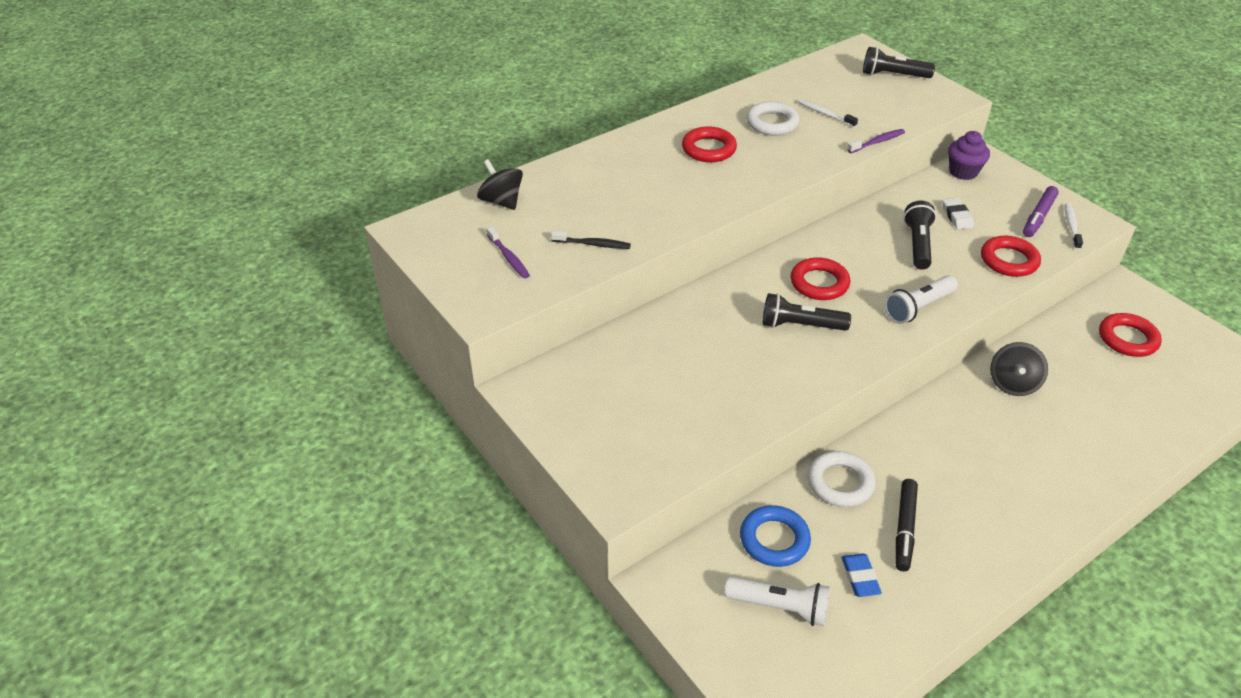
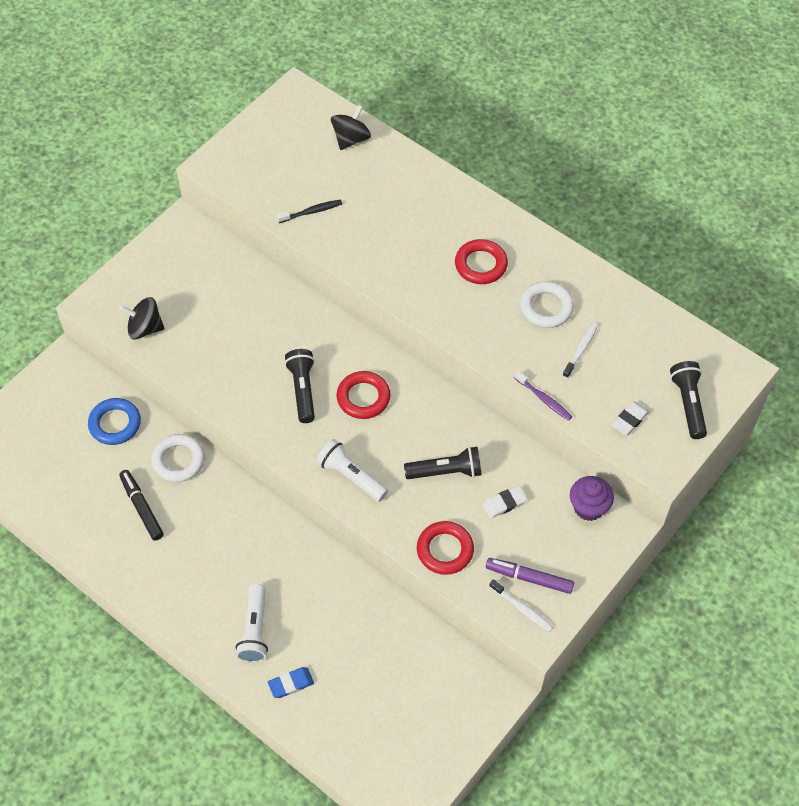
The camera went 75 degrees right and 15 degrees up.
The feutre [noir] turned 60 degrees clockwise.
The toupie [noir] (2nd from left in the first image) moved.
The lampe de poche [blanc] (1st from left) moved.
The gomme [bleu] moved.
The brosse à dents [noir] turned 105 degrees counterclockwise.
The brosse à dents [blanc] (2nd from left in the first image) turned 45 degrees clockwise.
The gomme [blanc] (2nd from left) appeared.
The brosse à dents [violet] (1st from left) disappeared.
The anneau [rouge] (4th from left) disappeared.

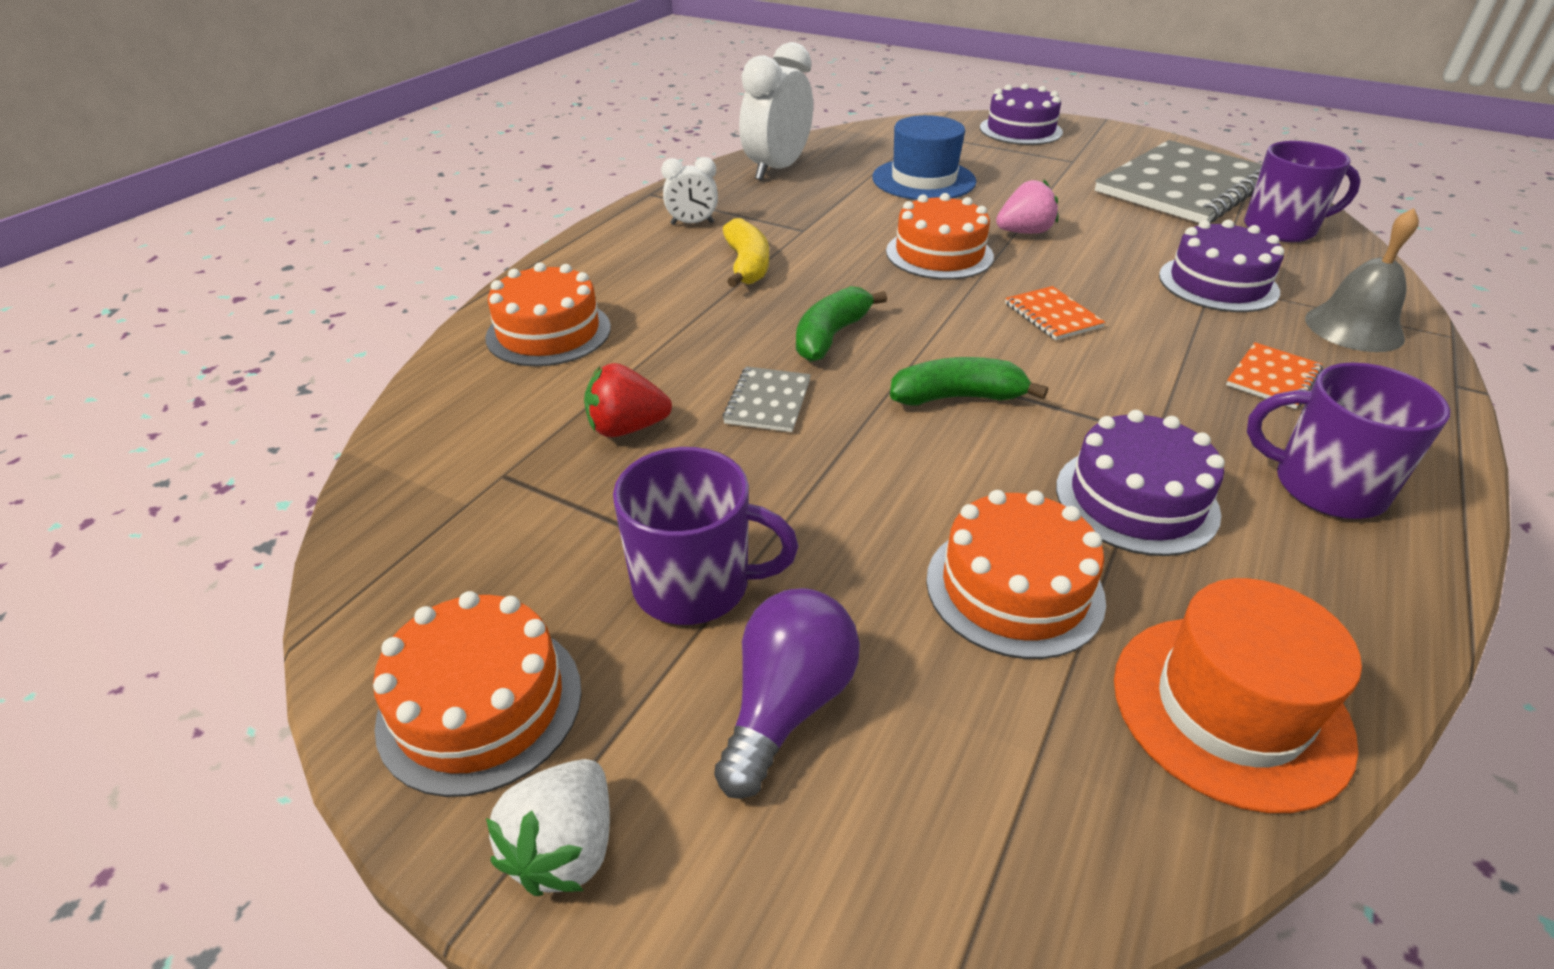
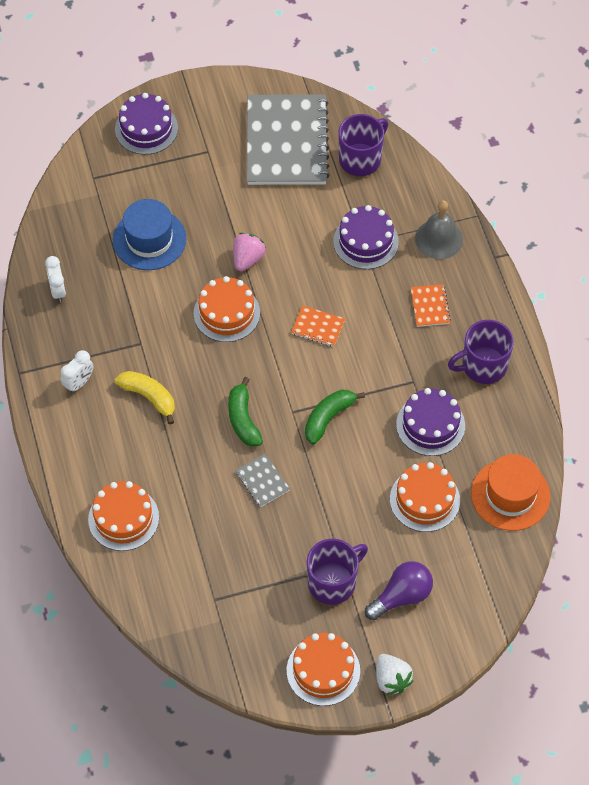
The camera went 45 degrees left and 20 degrees up.
The réveil [blanc] (2nd from left in the first image) changed to 0.52 times the size.
The ampoule [violet] turned 75 degrees clockwise.
The fraise [rouge] disappeared.

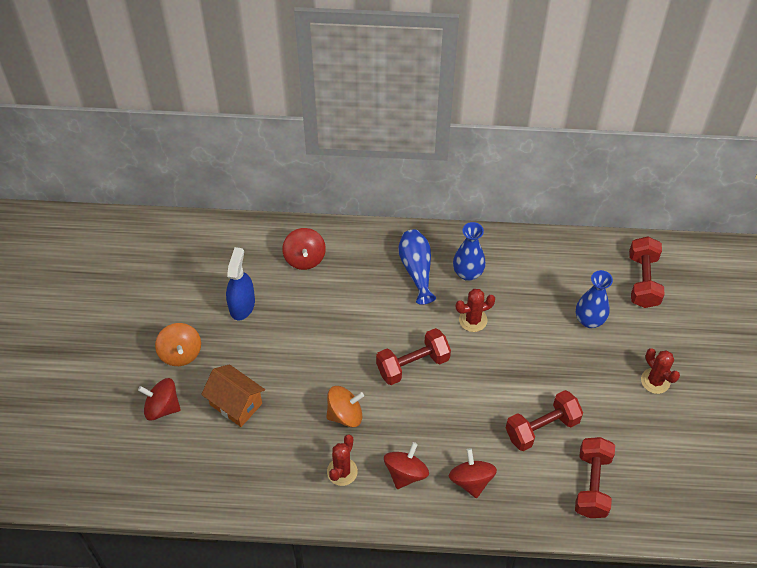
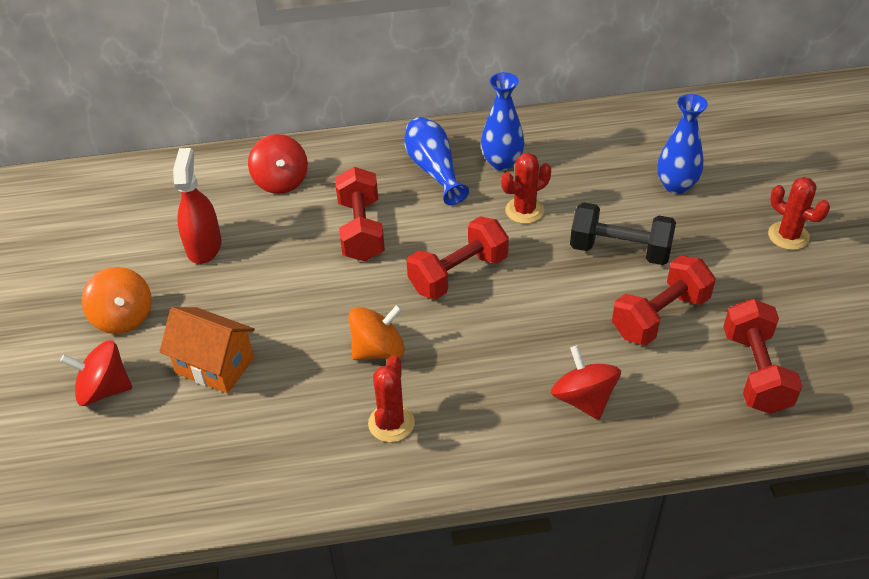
The camera went 10 degrees left and 10 degrees down.
The vaporisateur [bleu] became the vaporisateur [rouge].
The haltère [rouge] (4th from left in the first image) moved.
The haltère [noir] appeared.
The toupie [rouge] (3rd from left) disappeared.

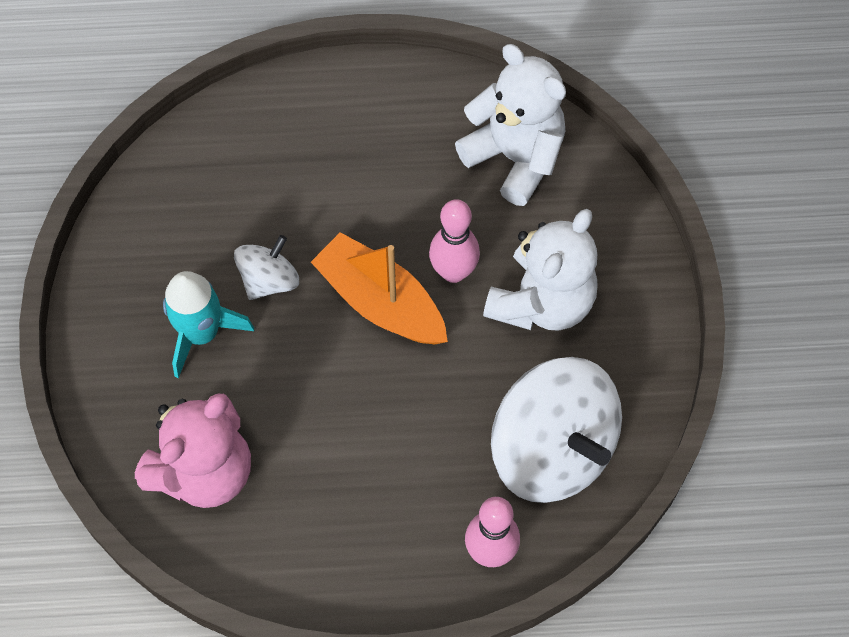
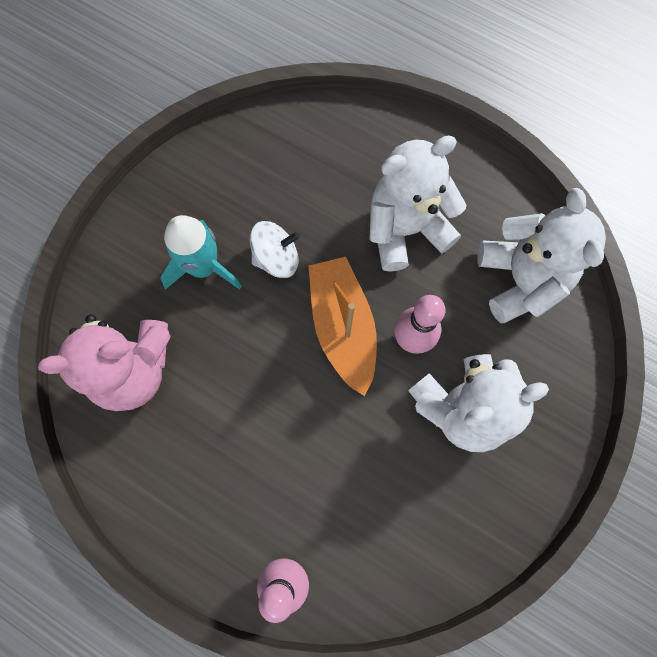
The camera went 35 degrees right and 10 degrees up.
The ours en peluche [blanc] (1st from left) appeared.
The toupie [blanc] (2nd from left) disappeared.

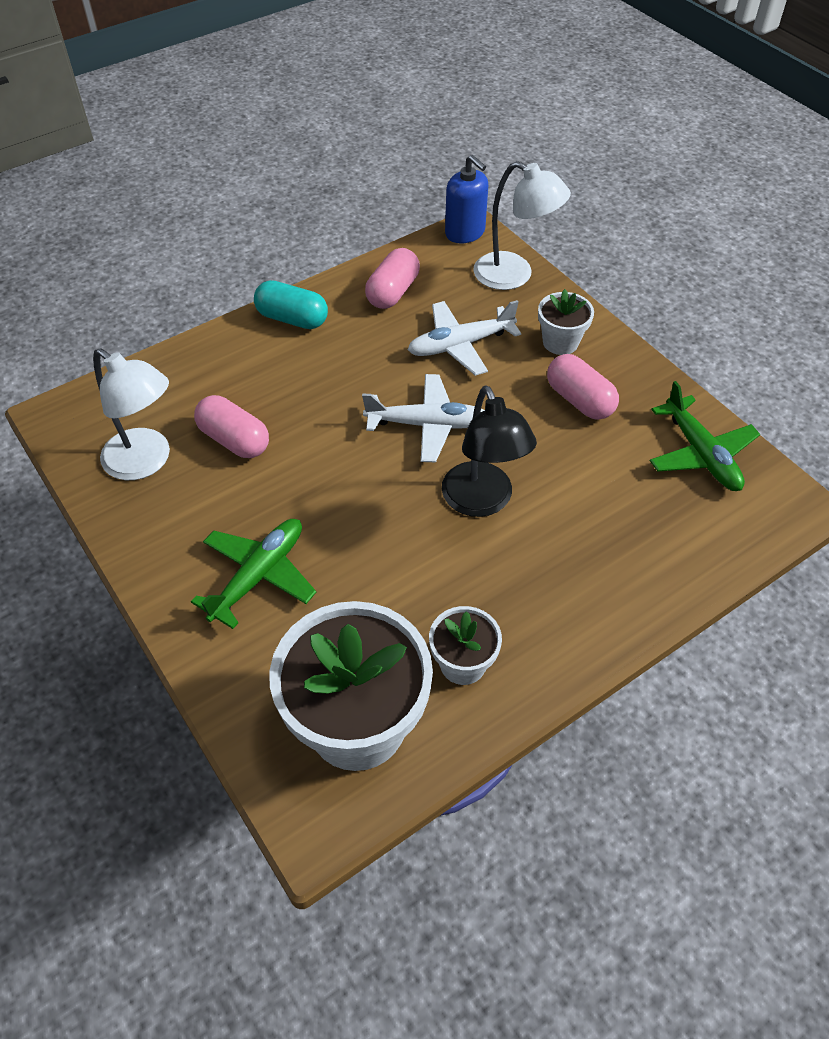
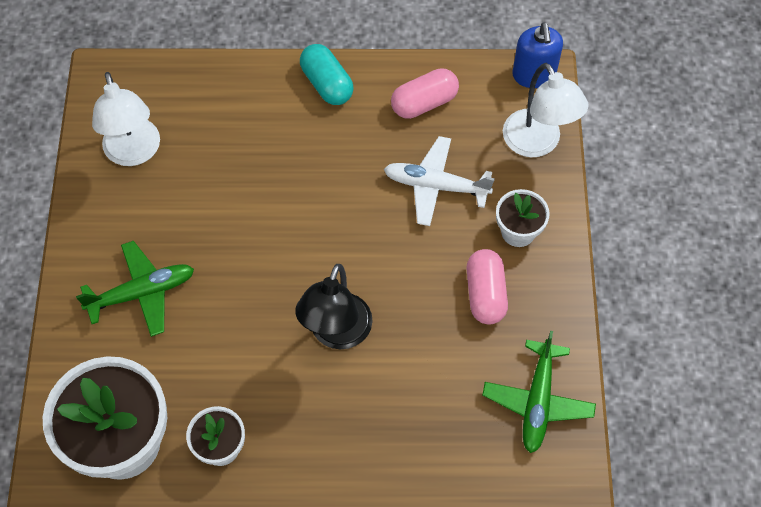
The camera went 35 degrees right and 10 degrees up.
The gélule [rose] (1st from left) disappeared.
The avion [blanc] (1st from left) disappeared.

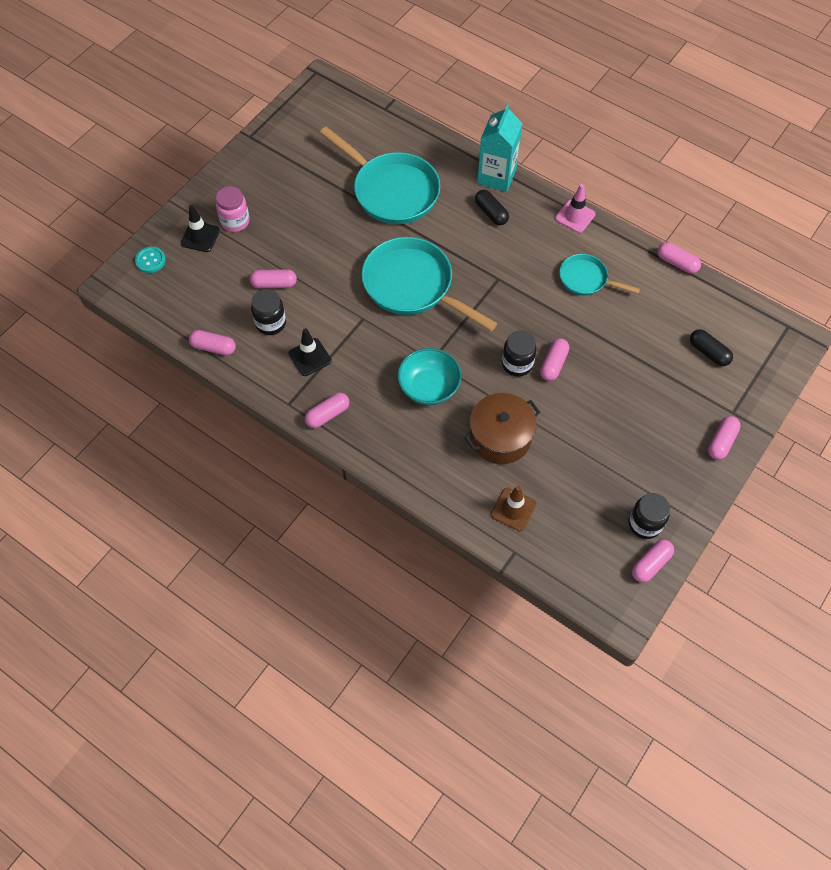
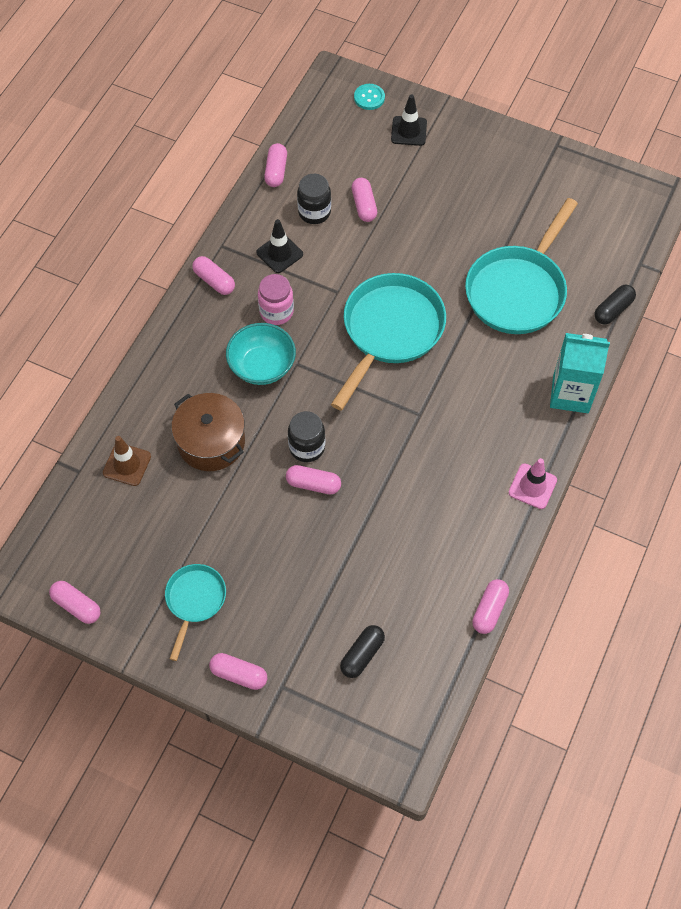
The camera went 80 degrees right and 0 degrees up.
The poêle [turquoise] (3rd from left in the first image) moved.
The bocal [rose] moved.
The gélule [noir] (1st from left in the first image) moved.
The bocal [noir] (3rd from left) disappeared.

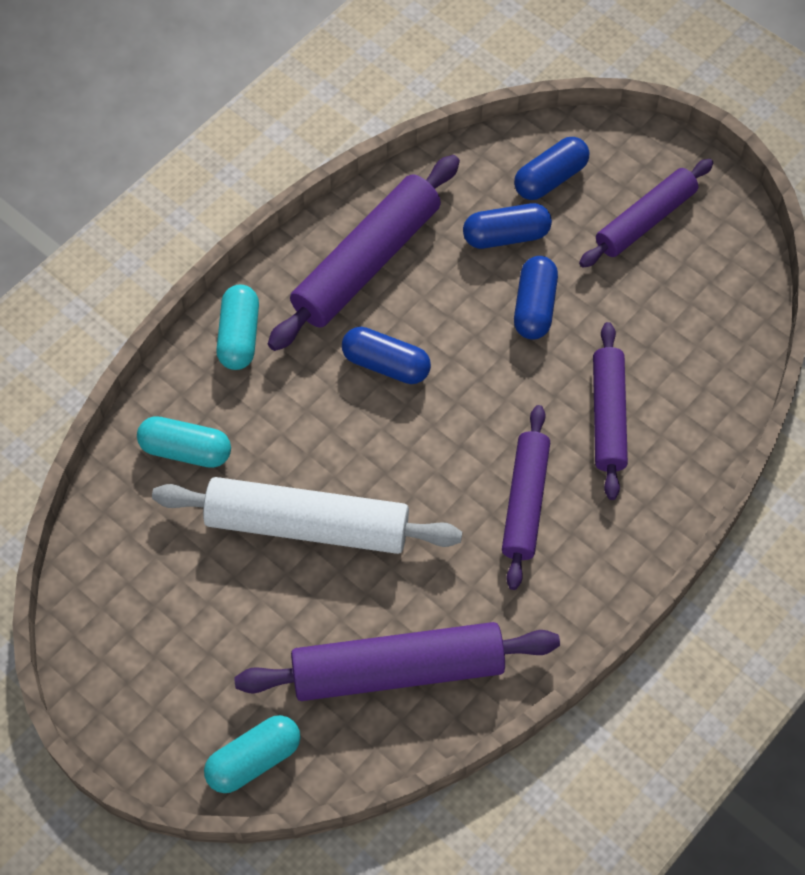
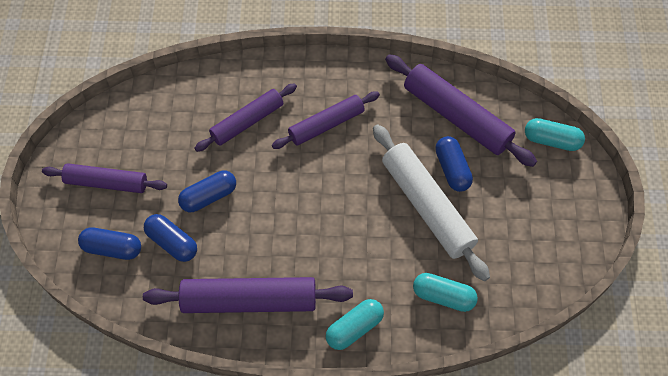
The camera went 130 degrees left and 0 degrees up.
The gélule [turquoise] (1st from left in the first image) turned 45 degrees counterclockwise.
The gélule [bleu] (1st from left in the first image) moved.

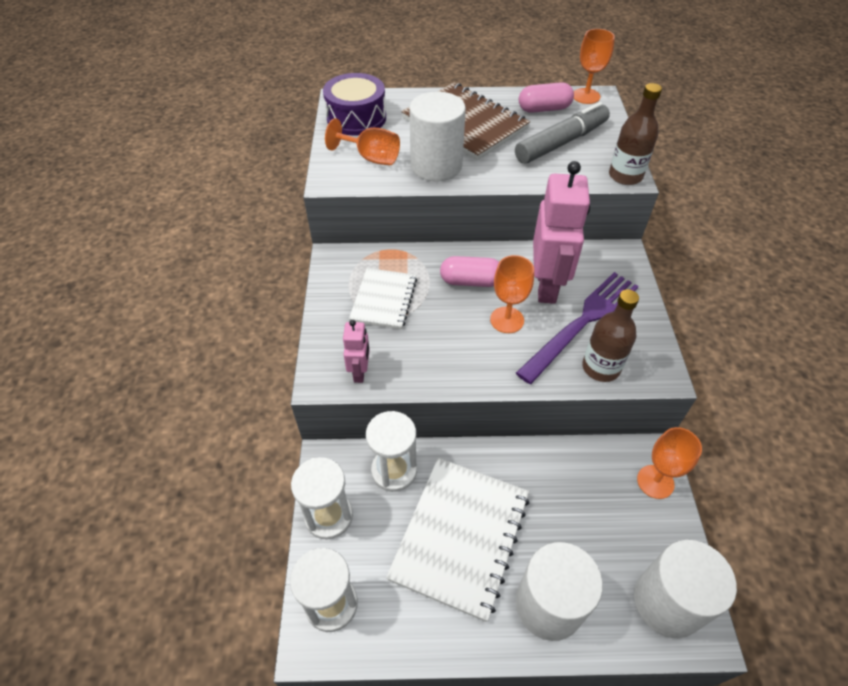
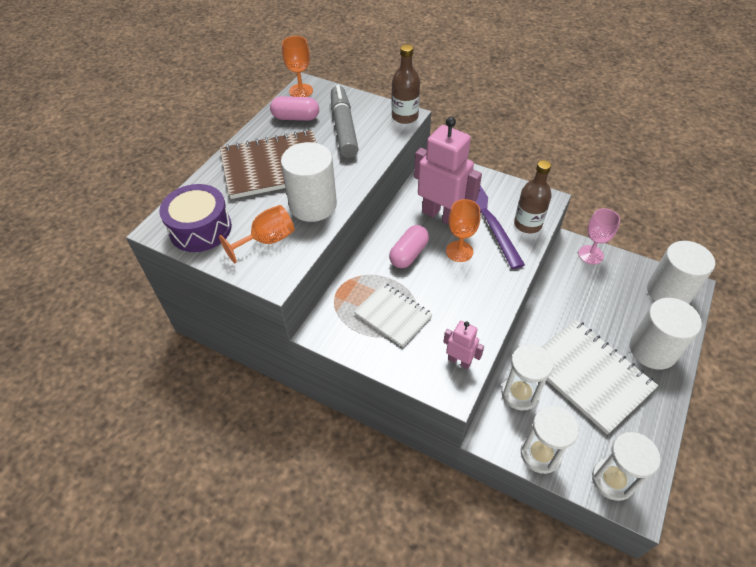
The camera went 60 degrees left and 0 degrees up.
The gélule [rose] (2nd from left in the first image) turned 75 degrees clockwise.
The verre à pied [orange] (4th from left) became the verre à pied [rose].

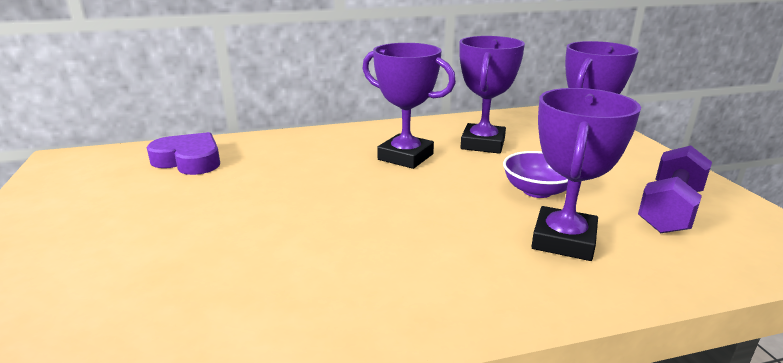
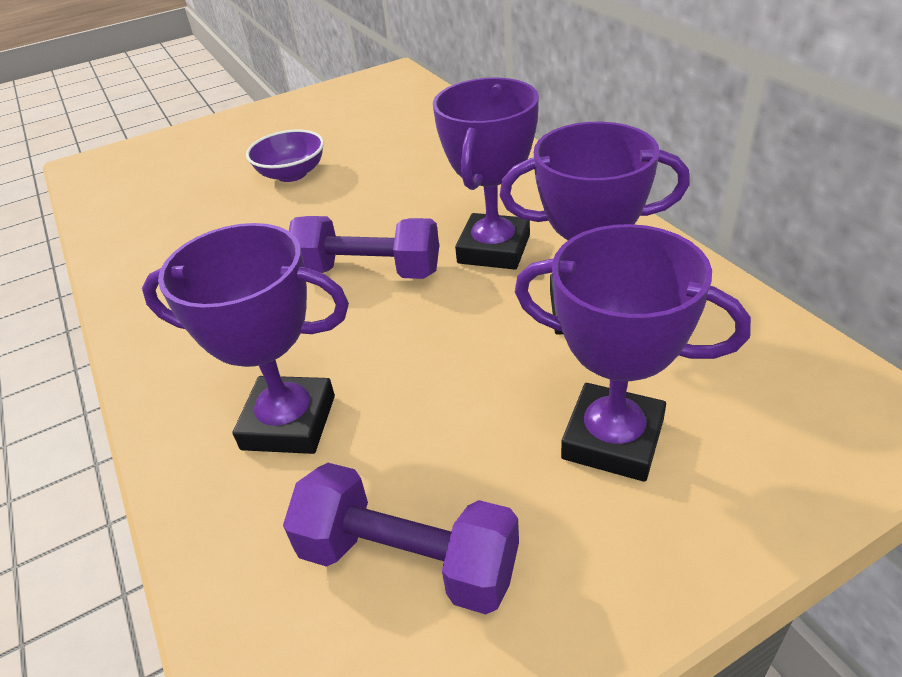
The camera went 80 degrees right and 15 degrees up.
The bol [violet] moved.
The haltère [violet] (1st from left) appeared.
The cœur [violet] disappeared.

